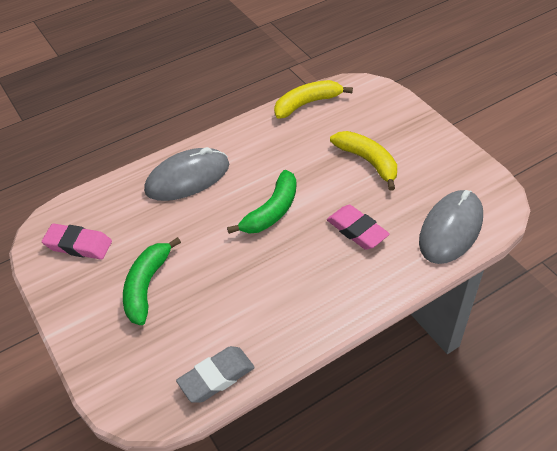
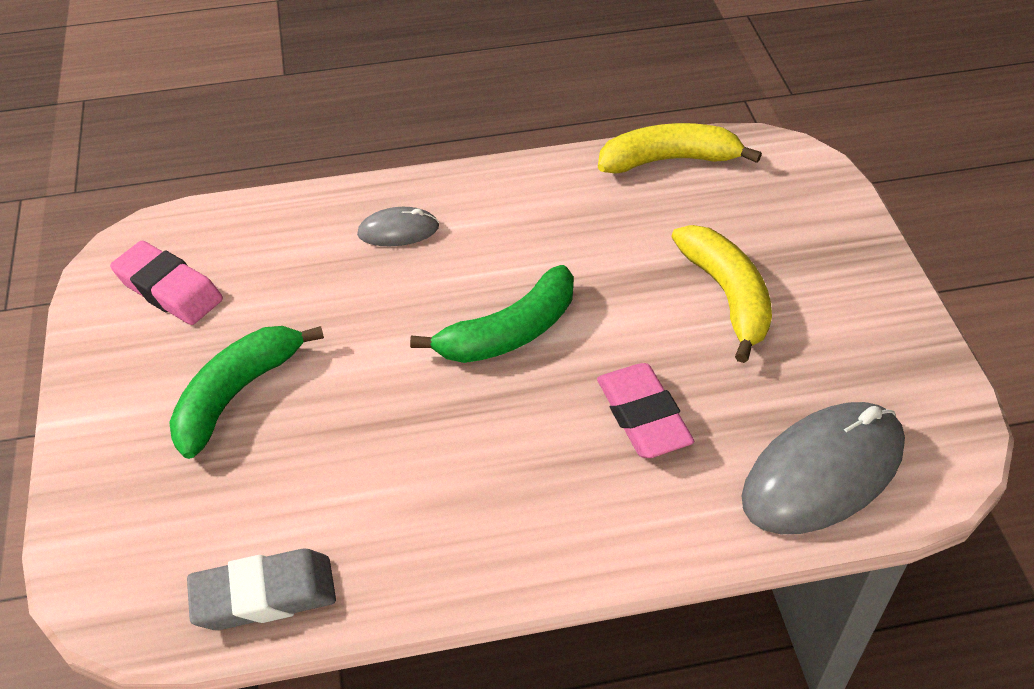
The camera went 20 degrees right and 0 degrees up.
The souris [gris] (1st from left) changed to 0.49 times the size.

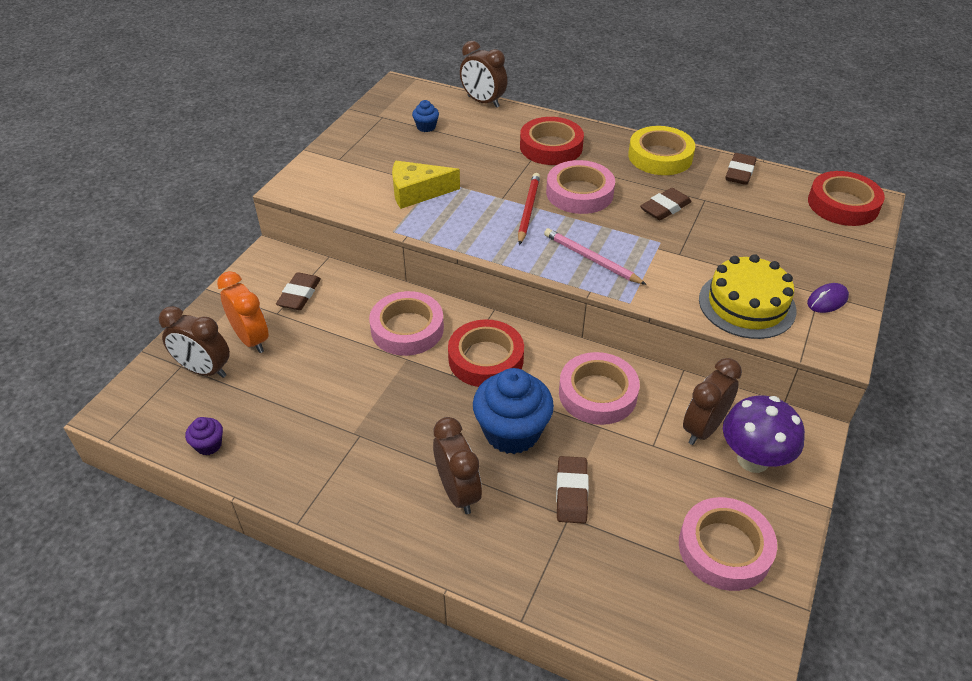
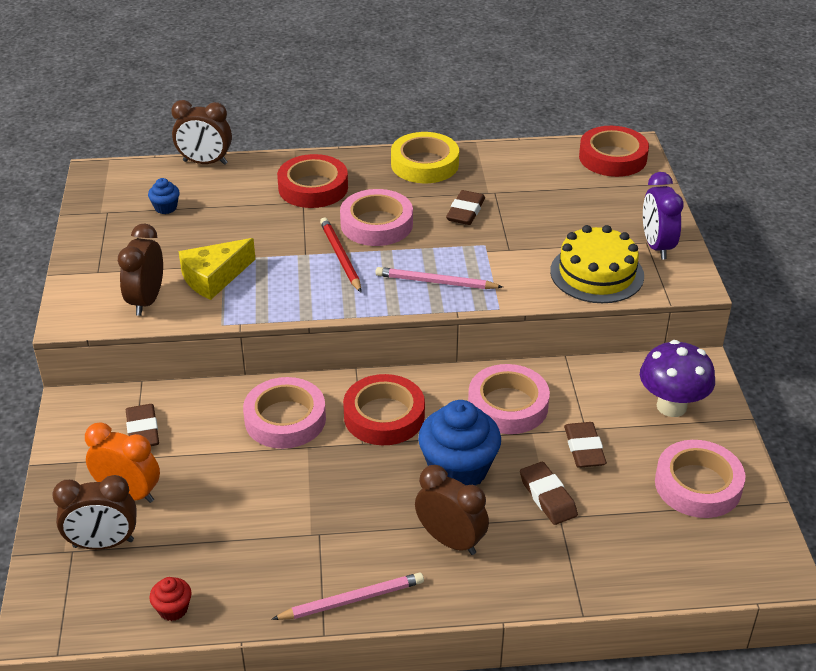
The camera went 30 degrees left and 5 degrees down.
The réveil [marron] (4th from left in the first image) moved.
The muffin [violet] became the muffin [rouge].
The crayon [rose] (1st from left) appeared.
The gomme [marron] (4th from left) moved.
The souris [violet] was replaced by the réveil [violet].

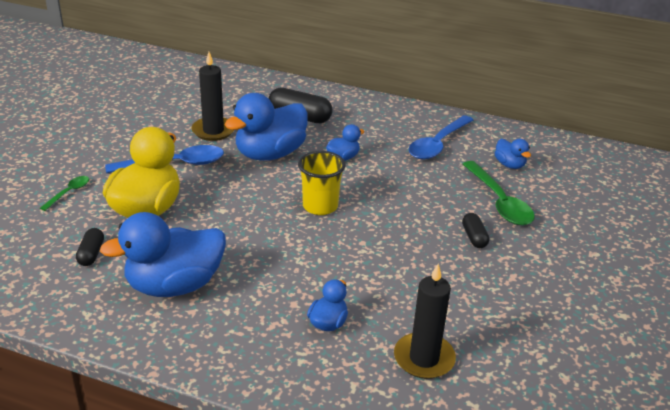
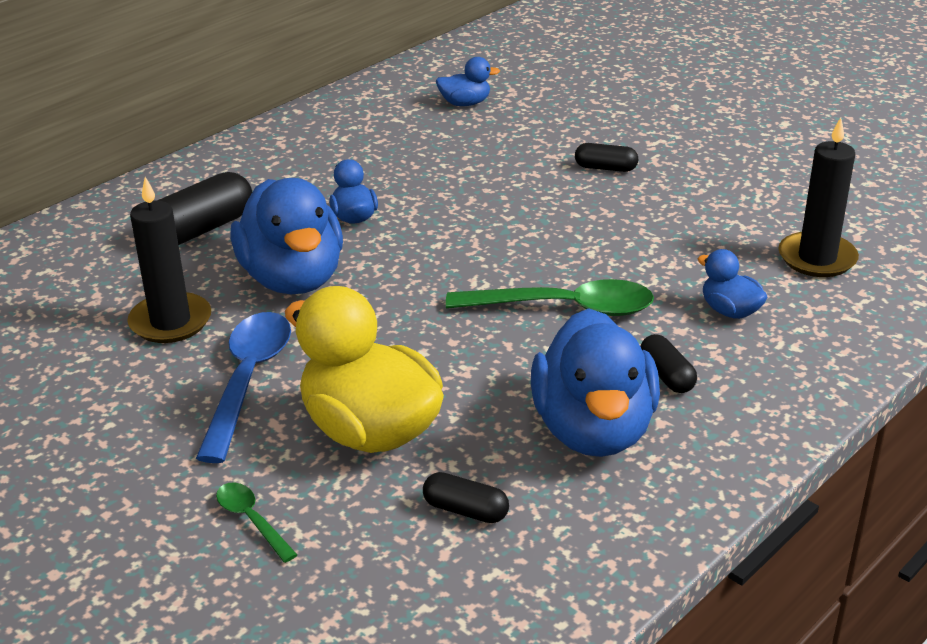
The camera went 65 degrees left and 0 degrees up.
The cuillère [vert] (2nd from left) moved.
The gélule [noir] (4th from left) appeared.
The gobelet [jaune] disappeared.
The cuillère [bleu] (2nd from left) disappeared.

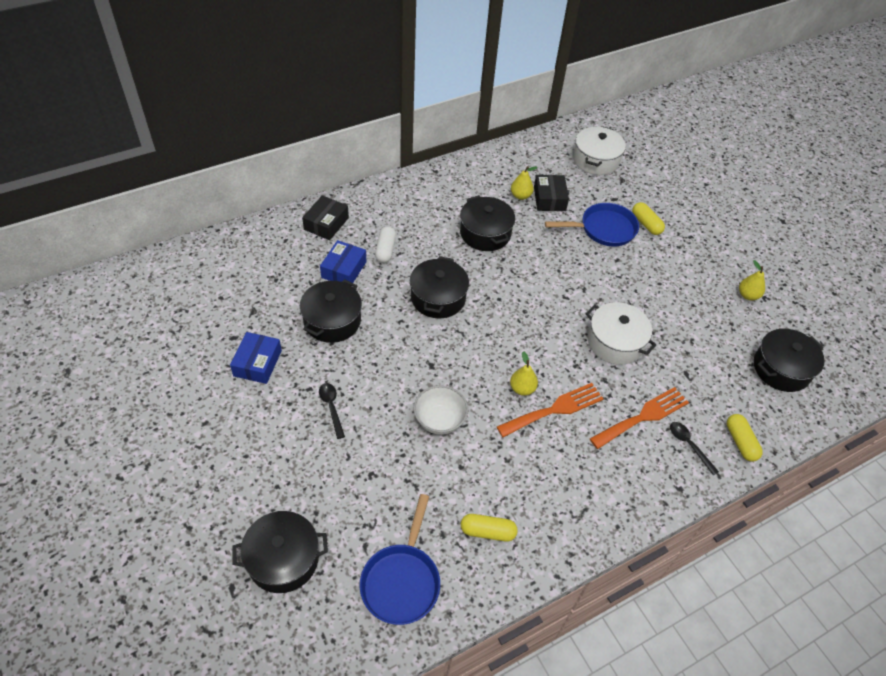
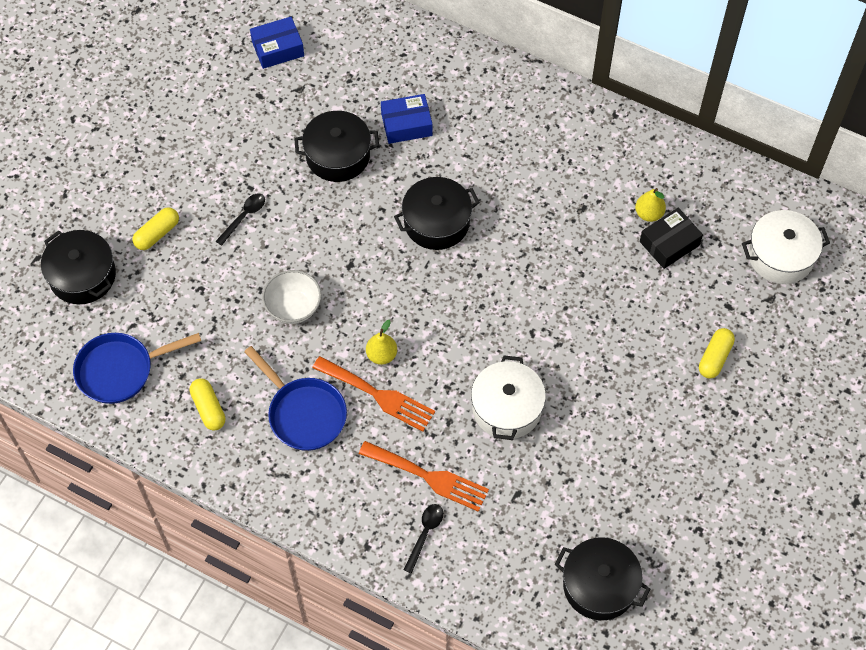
The camera went 60 degrees right and 10 degrees up.
The gélule [jaune] (3rd from left in the first image) moved.
The poêle [bleu] (2nd from left) moved.
The boîte [bleu] (1st from left) moved.
The boîte [noir] (1st from left) disappeared.
The gélule [blanc] disappeared.
The marmite [noir] (4th from left) disappeared.
The poire [jaune] (3rd from left) disappeared.

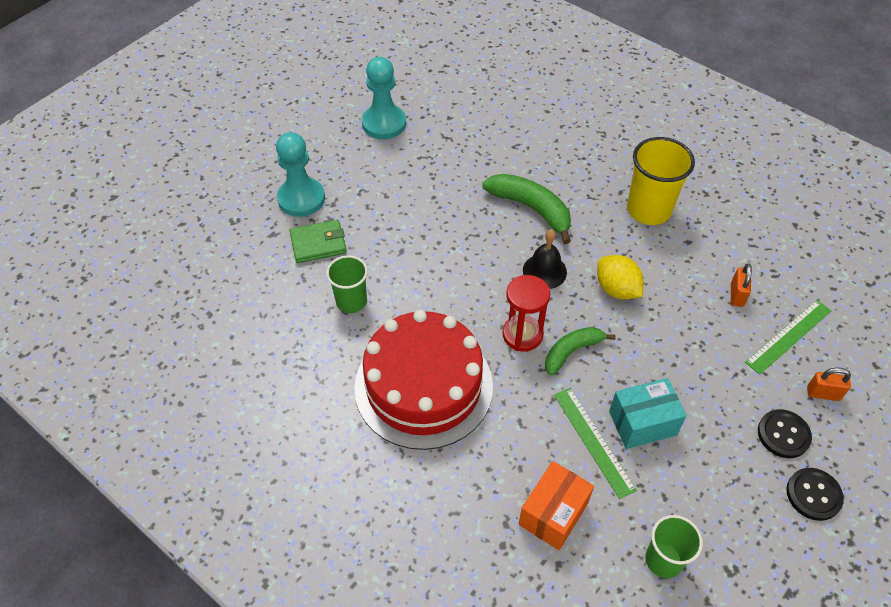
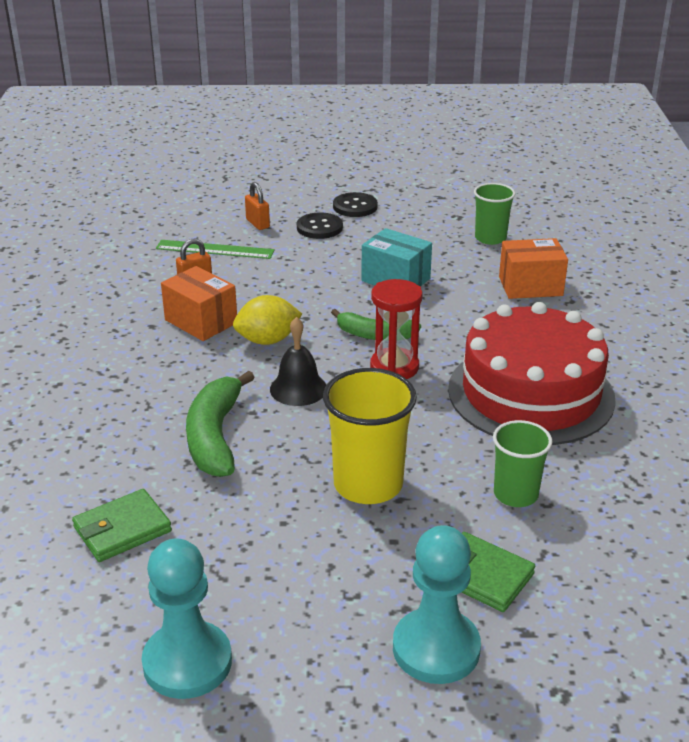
The camera went 130 degrees left and 20 degrees down.
The portefeuille [vert] (1st from left) appeared.
The boîte [orange] (1st from left) appeared.
The citron [jaune] turned 60 degrees clockwise.
The gobelet [jaune] moved.
The règle [vert] (1st from left) disappeared.

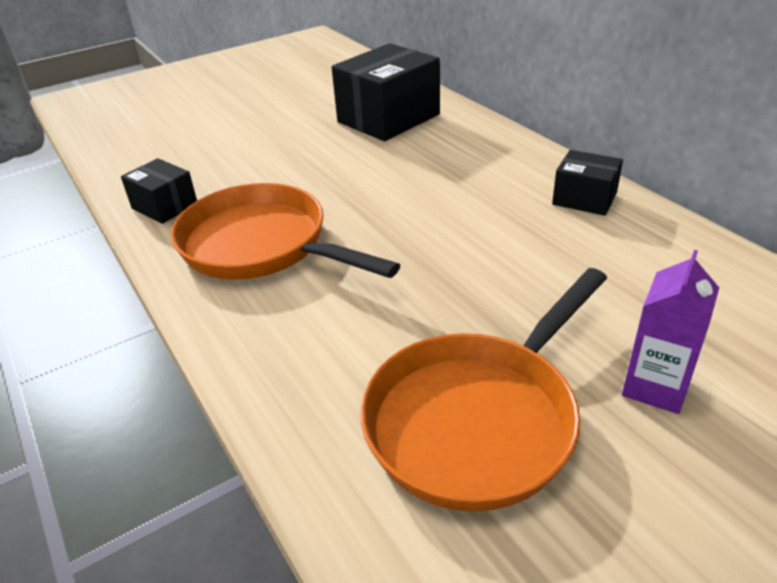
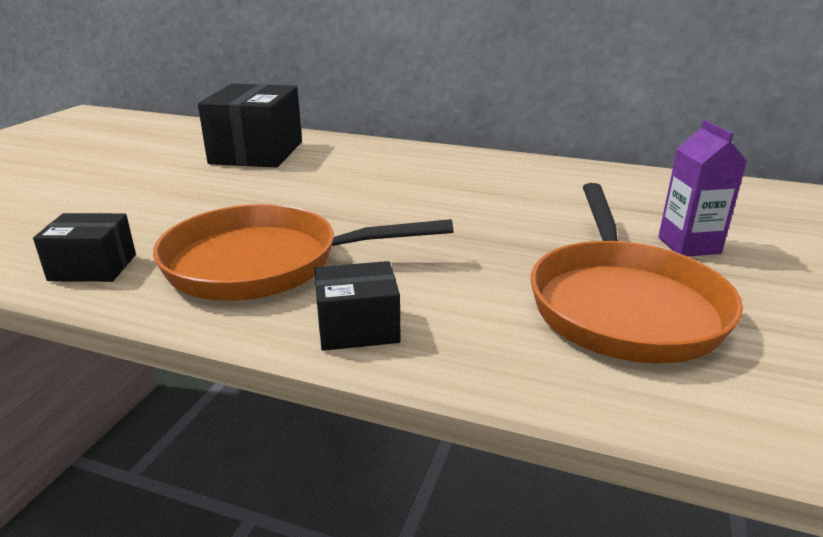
The camera went 40 degrees left and 10 degrees down.
The boîte [noir] (3rd from left) moved.

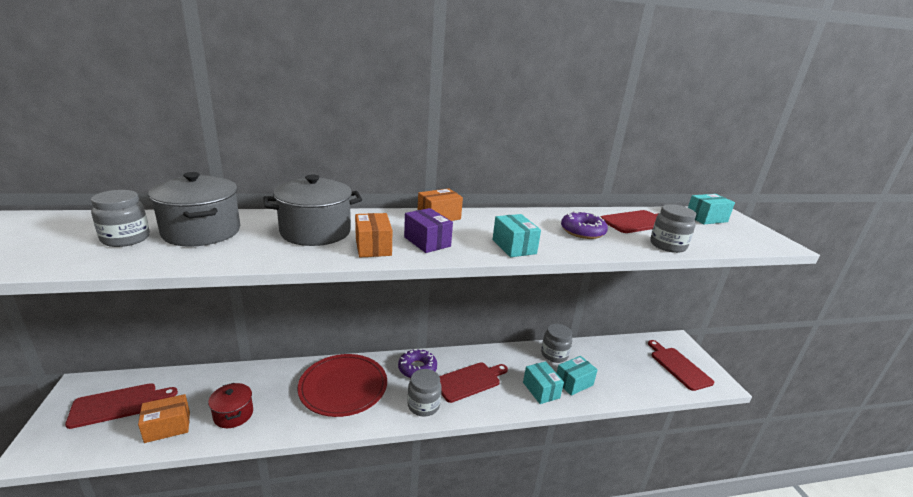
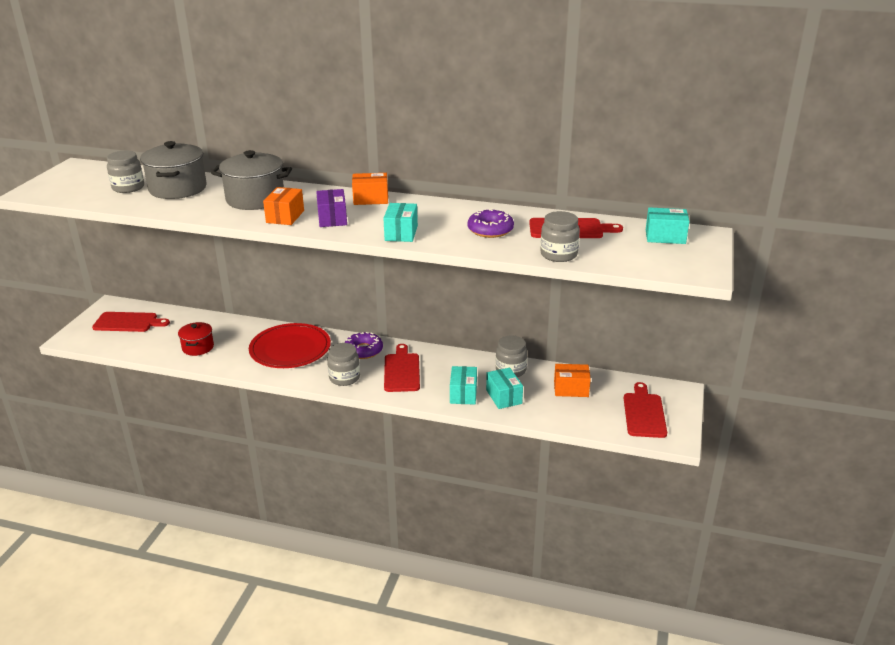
The camera went 30 degrees right and 5 degrees up.
The planche à découper [rouge] (2nd from left) turned 90 degrees counterclockwise.
The boîte [turquoise] (3rd from left) turned 75 degrees clockwise.
The boîte [orange] (1st from left in the first image) moved.

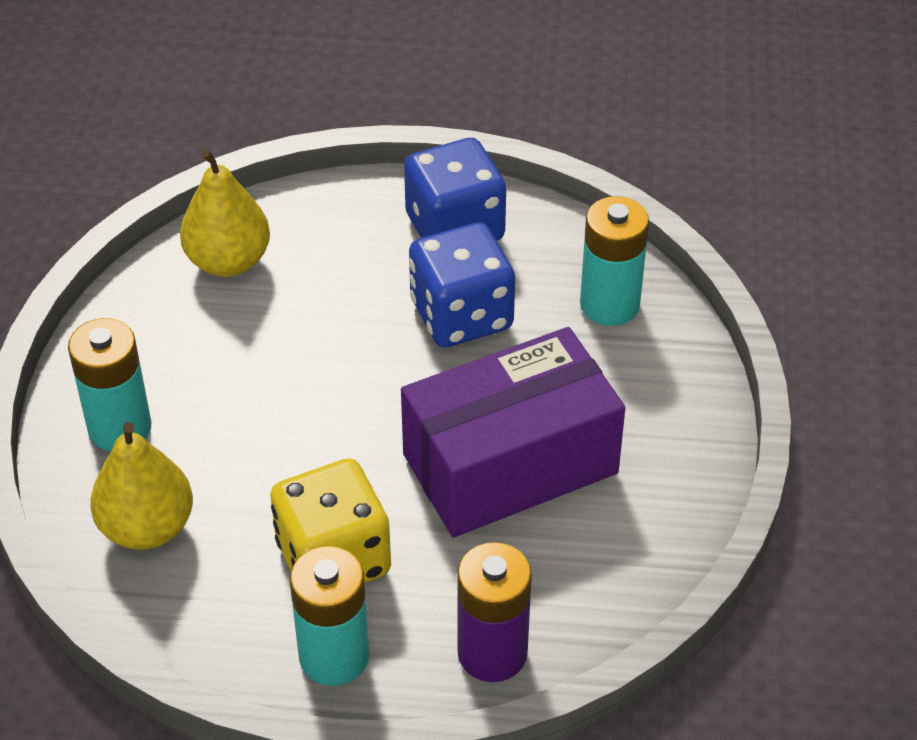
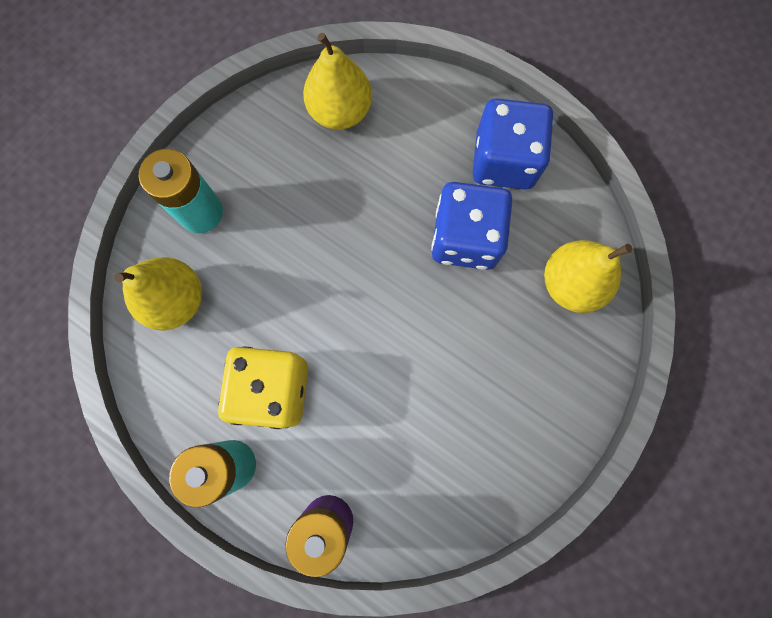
The camera went 30 degrees right and 30 degrees up.
The pile [turquoise] (3rd from left) was replaced by the poire [jaune] (3rd from left).
The boîte [violet] disappeared.

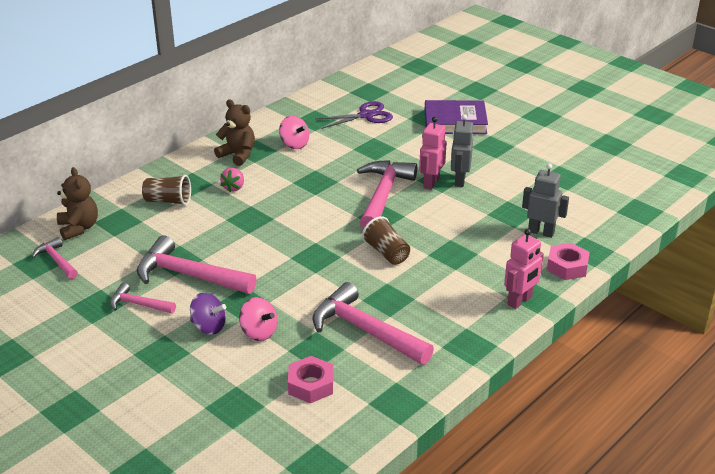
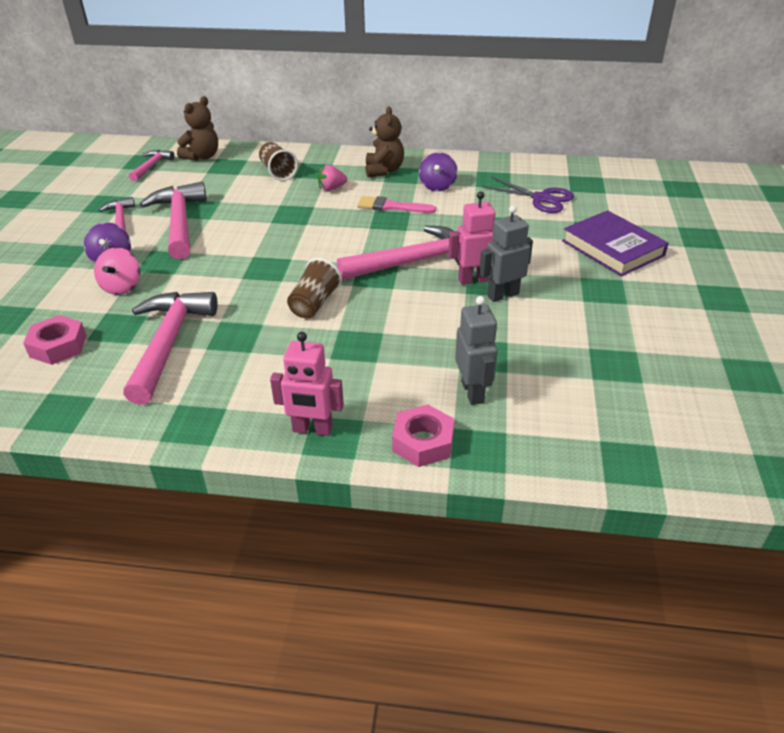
The camera went 55 degrees right and 5 degrees up.
The pinceau [rose] appeared.
The toupie [rose] (2nd from left) became the toupie [violet] (2nd from left).

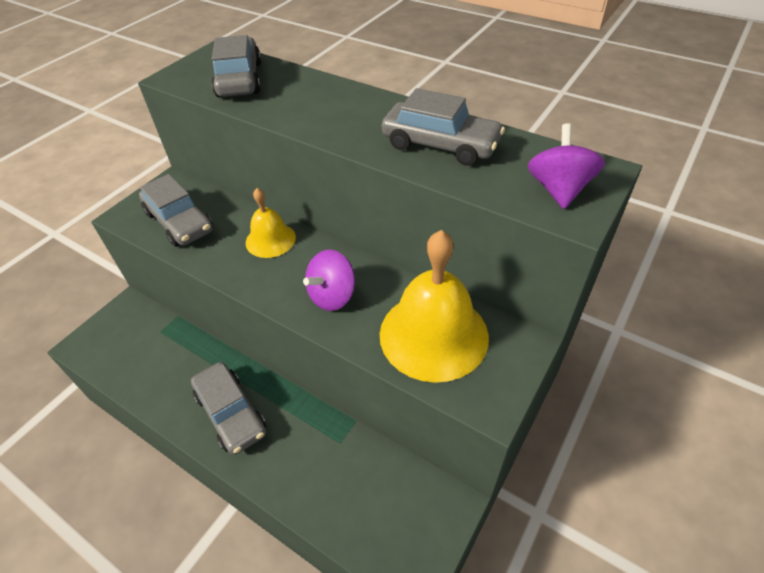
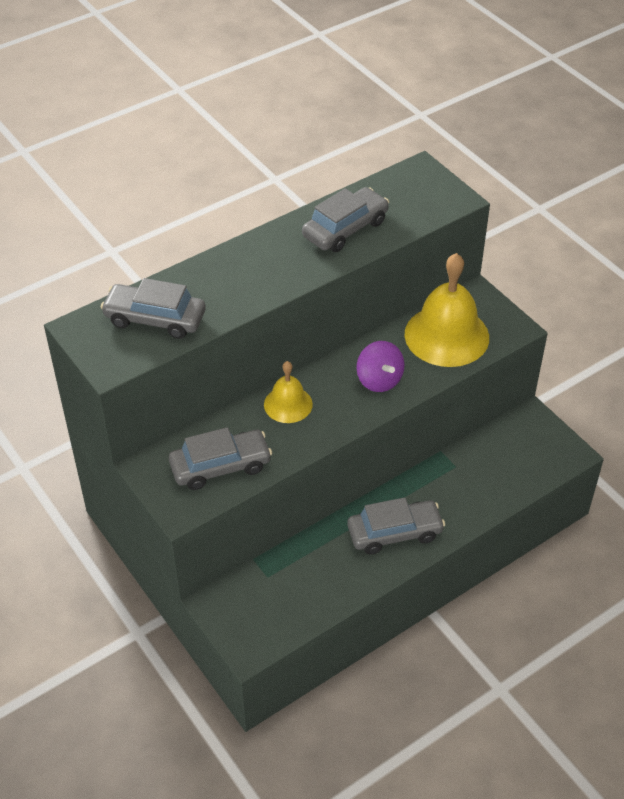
The camera went 70 degrees left and 0 degrees up.
The toupie [violet] (2nd from left) disappeared.

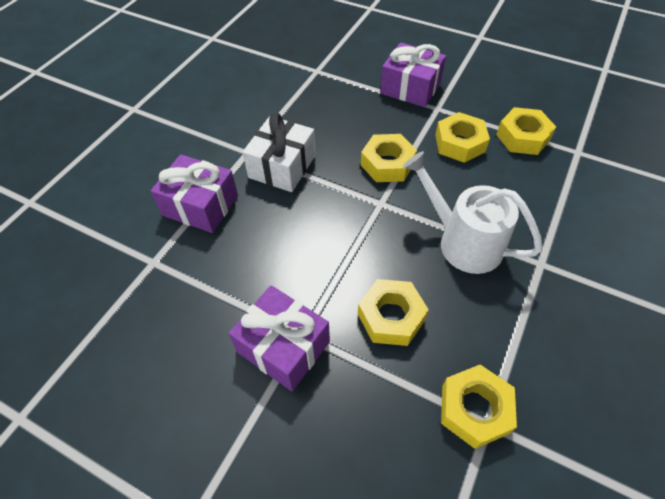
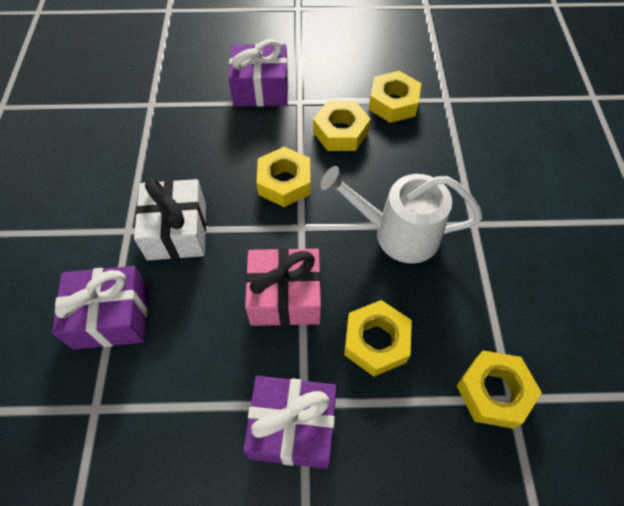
The camera went 30 degrees left and 5 degrees up.
The cadeau [rose] appeared.

